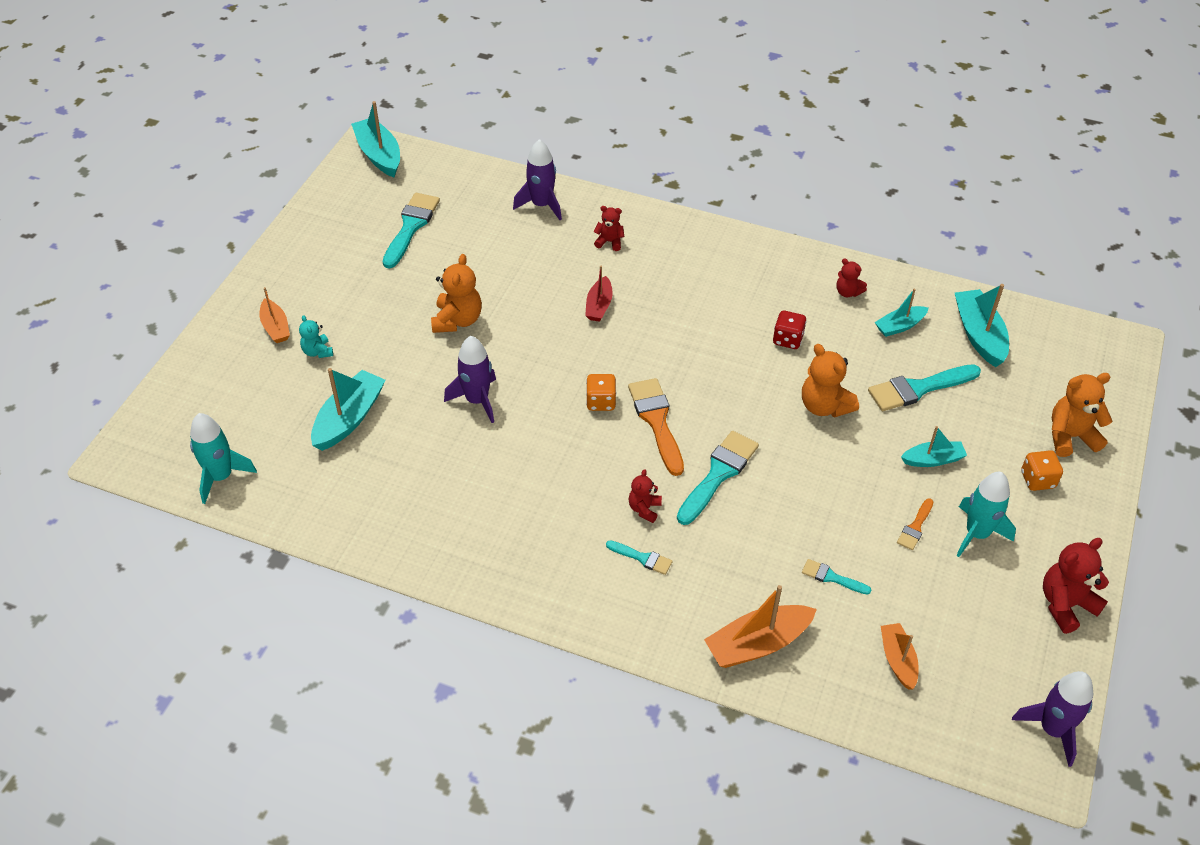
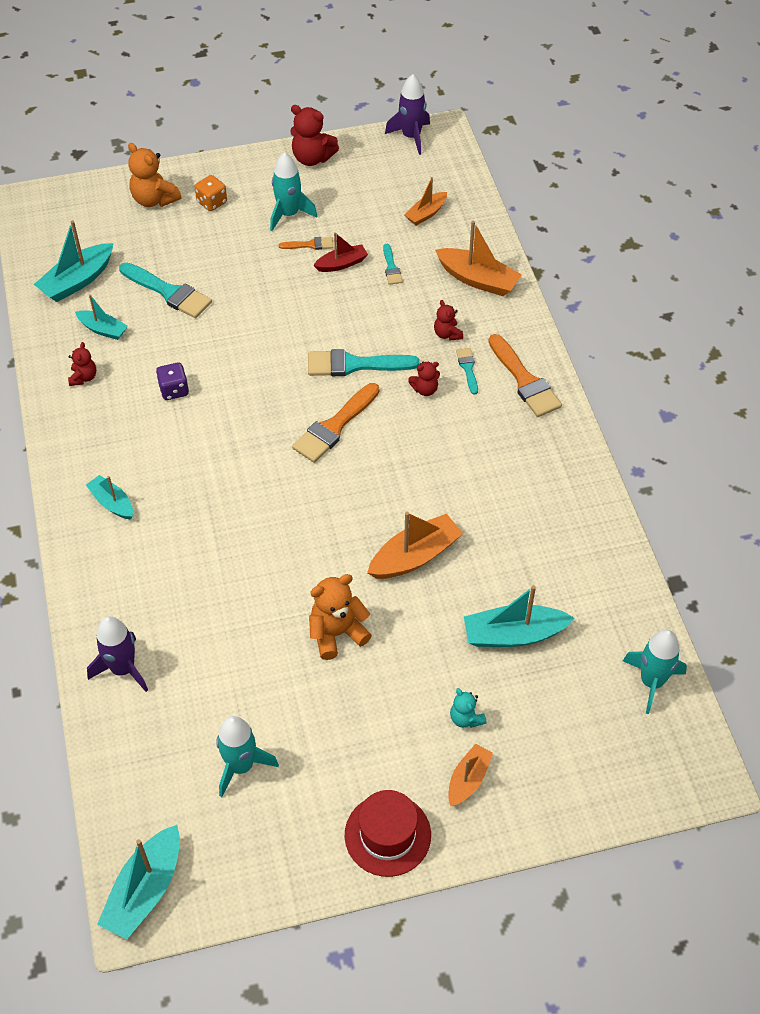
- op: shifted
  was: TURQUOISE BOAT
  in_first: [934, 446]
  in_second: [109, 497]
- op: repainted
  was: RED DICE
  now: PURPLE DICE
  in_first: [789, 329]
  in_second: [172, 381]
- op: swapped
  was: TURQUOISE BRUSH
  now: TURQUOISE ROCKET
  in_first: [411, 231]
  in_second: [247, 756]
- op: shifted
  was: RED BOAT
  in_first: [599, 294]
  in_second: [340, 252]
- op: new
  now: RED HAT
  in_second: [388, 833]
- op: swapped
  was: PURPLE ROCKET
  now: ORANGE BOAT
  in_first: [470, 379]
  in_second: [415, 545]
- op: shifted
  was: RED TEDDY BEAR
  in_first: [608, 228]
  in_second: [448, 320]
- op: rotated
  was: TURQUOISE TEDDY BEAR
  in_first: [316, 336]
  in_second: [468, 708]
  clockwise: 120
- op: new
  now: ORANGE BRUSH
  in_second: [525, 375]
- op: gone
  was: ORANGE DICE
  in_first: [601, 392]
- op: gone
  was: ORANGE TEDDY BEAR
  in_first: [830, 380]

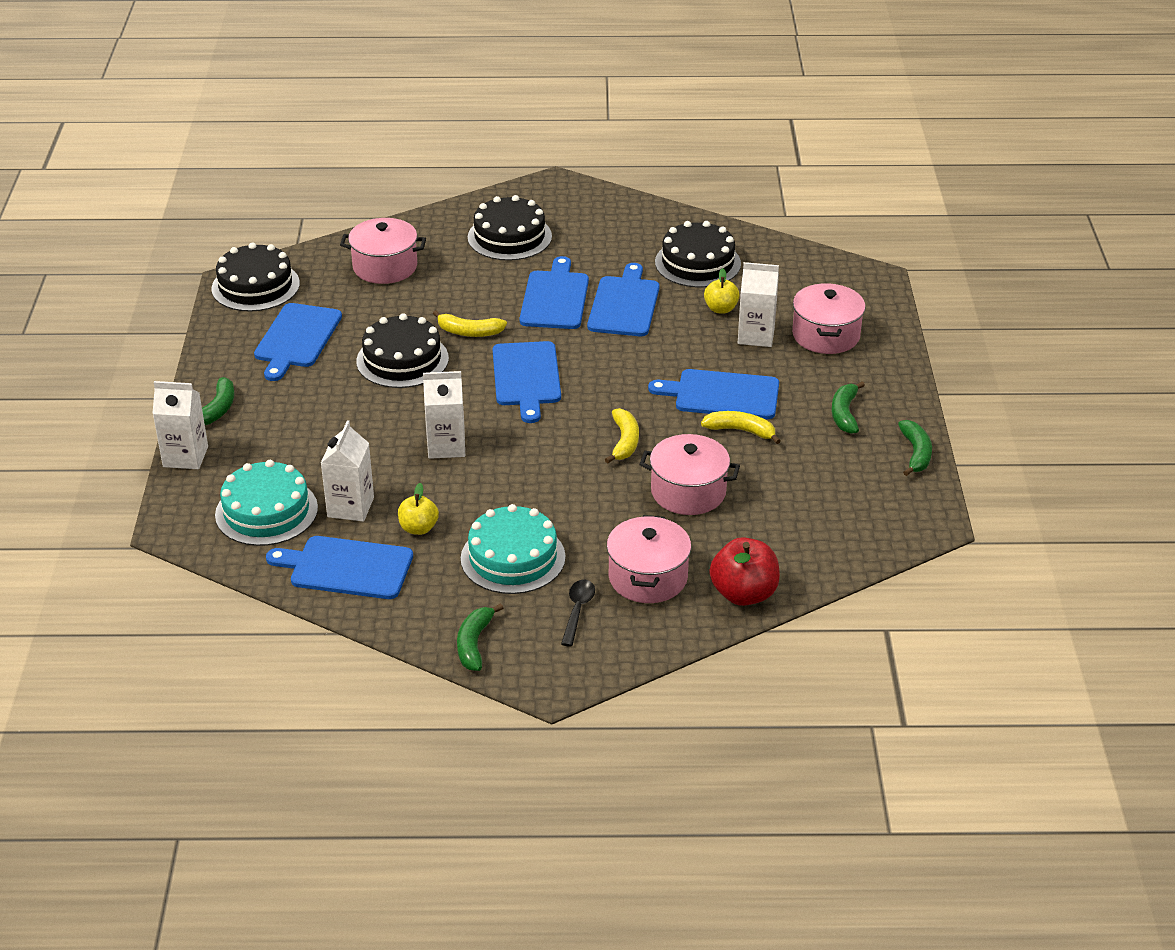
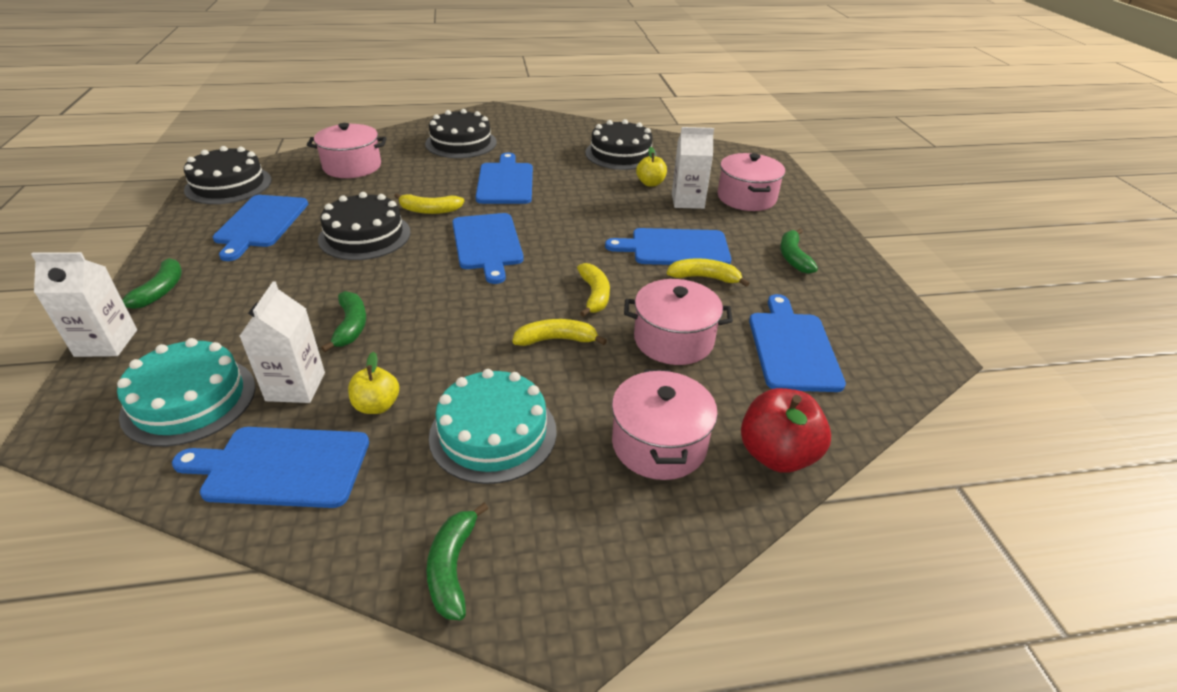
- op: shifted
  was: GREEN BANANA
  in_first: [915, 448]
  in_second: [343, 321]
- op: new
  now: YELLOW BANANA
  in_second: [560, 332]
- op: shifted
  was: BLUE CUTTING BOARD
  in_first: [623, 299]
  in_second: [797, 343]
- op: gone
  was: WHITE CARTON
  in_first: [444, 415]
- op: gone
  was: BLACK SPOON
  in_first: [578, 613]

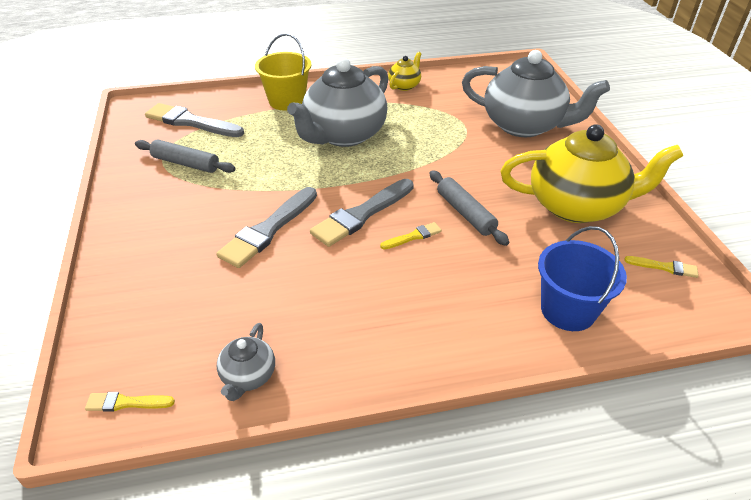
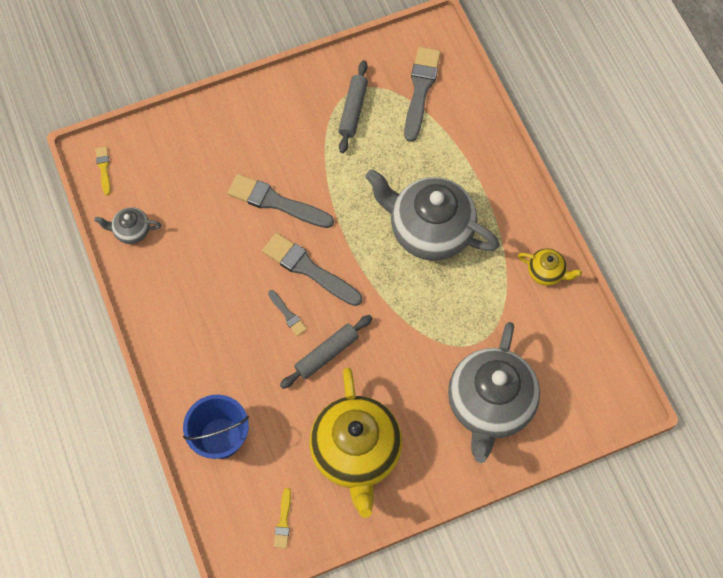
- op: repainted
  was: YELLOW BRUSH
  now: GREY BRUSH
  in_first: [411, 235]
  in_second: [287, 313]
- op: gone
  was: YELLOW BUCKET
  in_first: [283, 72]

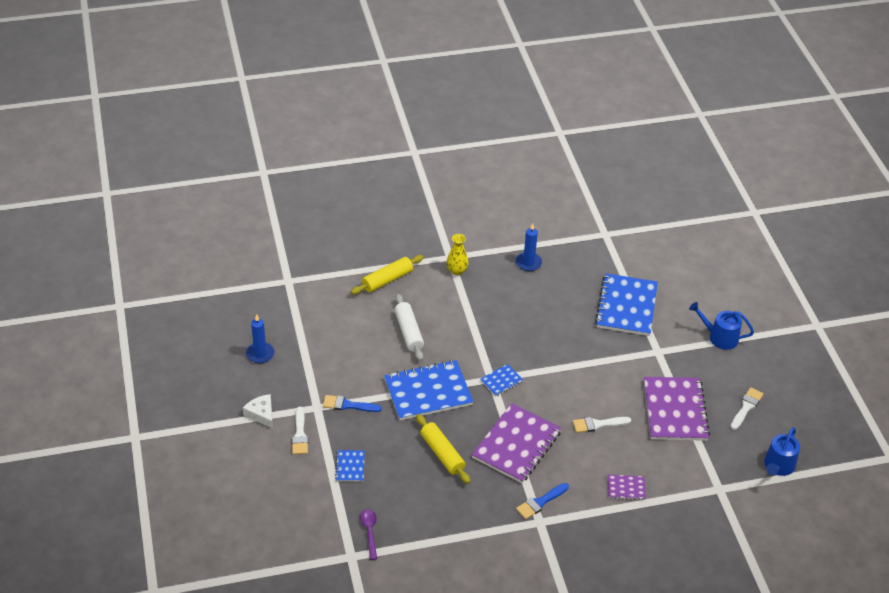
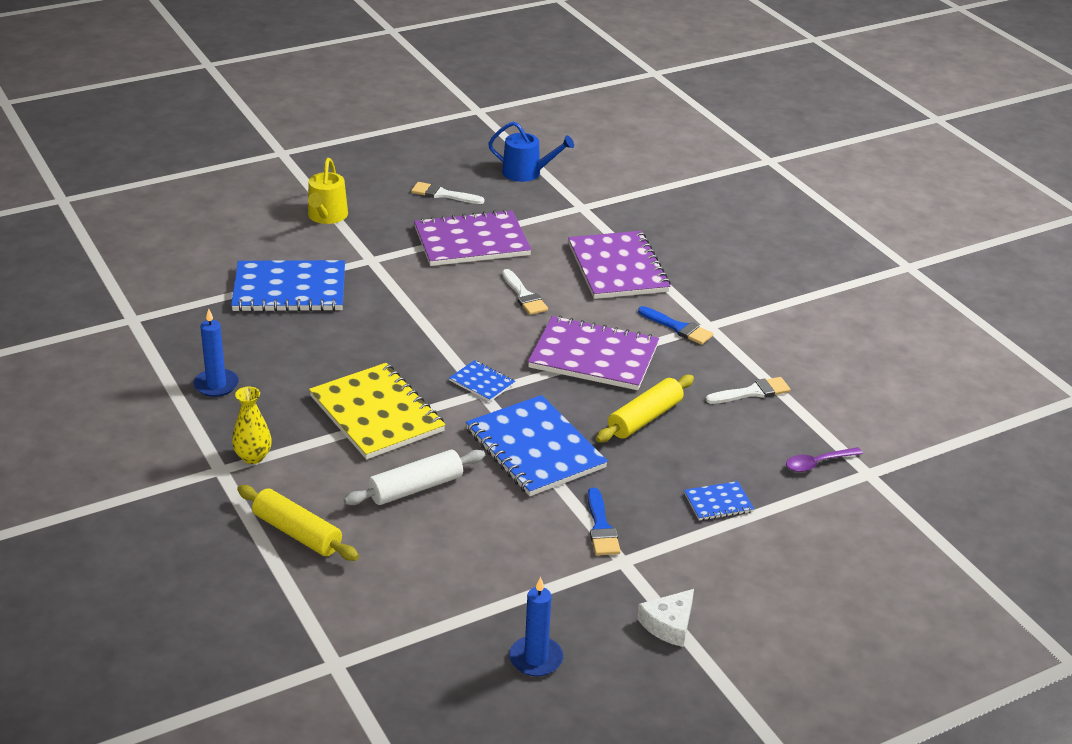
- op: repainted
  was: BLUE WATERING CAN
  now: YELLOW WATERING CAN
  in_first: [721, 326]
  in_second: [328, 191]
- op: new
  now: YELLOW NOTEBOOK
  in_second: [377, 411]
- op: scaled
  was: PURPLE NOTEBOOK
  in_first: [626, 487]
  in_second: [619, 265]
  ratio: 2.17
- op: shifted
  was: WHITE BRUSH
  in_first: [300, 430]
  in_second: [748, 390]

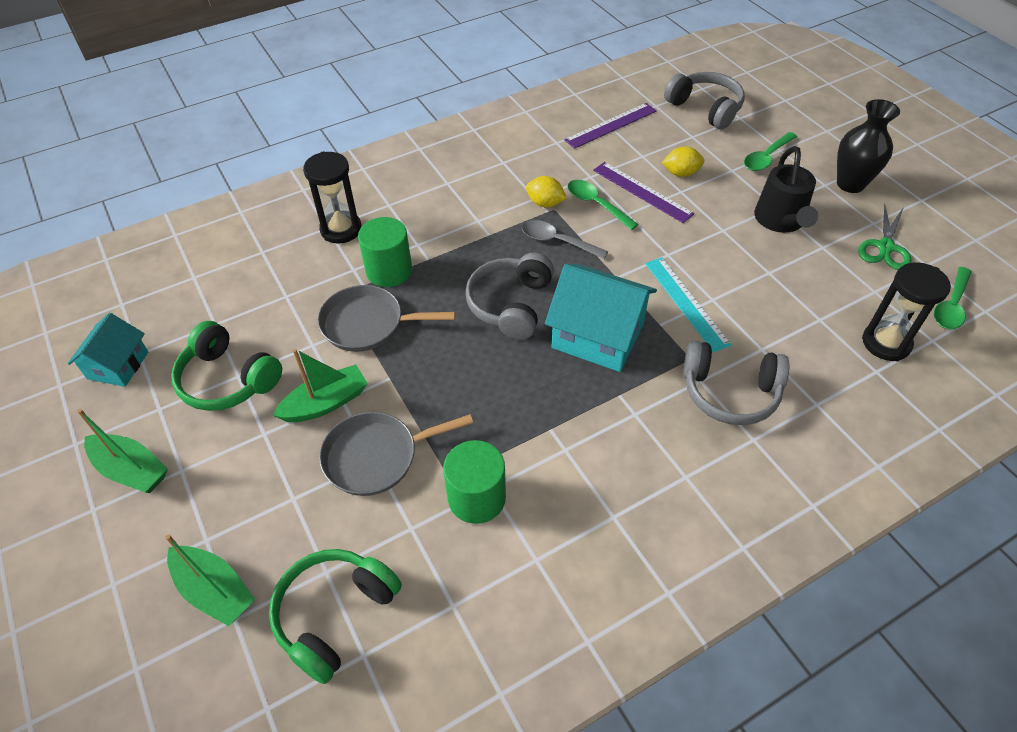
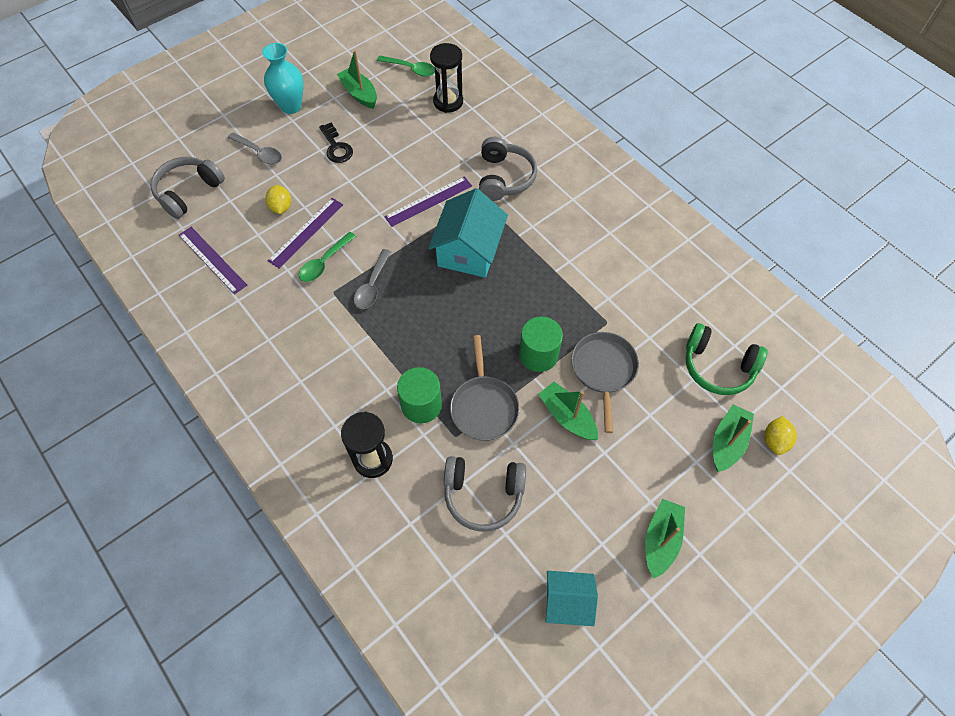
- op: repainted
  was: GREEN SPOON
  now: GREY SPOON
  in_first: [770, 151]
  in_second: [255, 148]
- op: repainted
  was: BLACK VASE
  now: TURQUOISE VASE
  in_first: [868, 146]
  in_second: [283, 78]
- op: swapped
  was: BLACK WATERING CAN
  now: BLACK KEY
  in_first: [786, 189]
  in_second: [336, 143]
- op: swapped
  was: GREEN SCISSORS
  now: GREEN BOAT
  in_first: [884, 237]
  in_second: [357, 79]
- op: repainted
  was: TURQUOISE RULER
  now: PURPLE RULER
  in_first: [688, 305]
  in_second: [428, 201]
- op: shifted
  was: GREY HEADPHONES
  in_first: [509, 296]
  in_second: [485, 494]
- op: shifted
  was: GREEN CYLINDER
  in_first: [474, 482]
  in_second: [541, 344]
- op: rotated
  was: GREY PAN
  in_first: [396, 454]
  in_second: [605, 382]
  clockwise: -150
- op: shifted
  was: YELLOW LEMON
  in_first: [546, 191]
  in_second: [781, 435]
- op: gone
  was: GREEN HEADPHONES
  in_first: [226, 366]

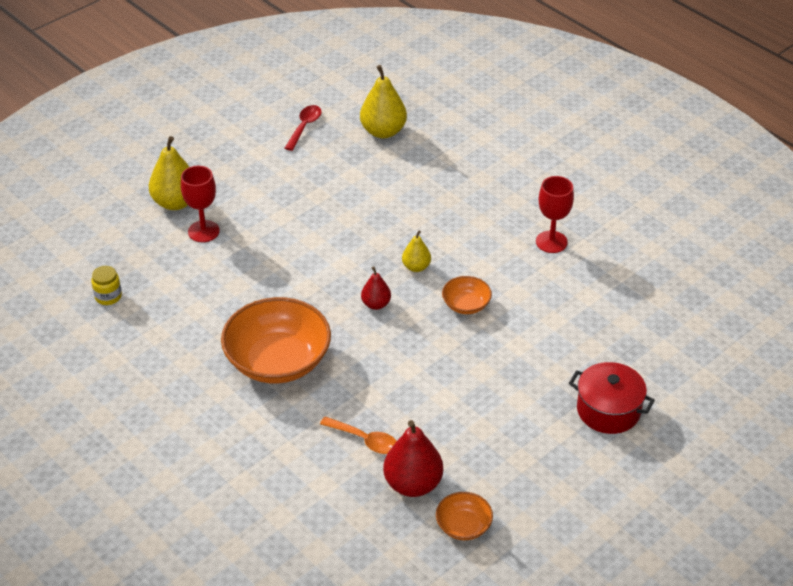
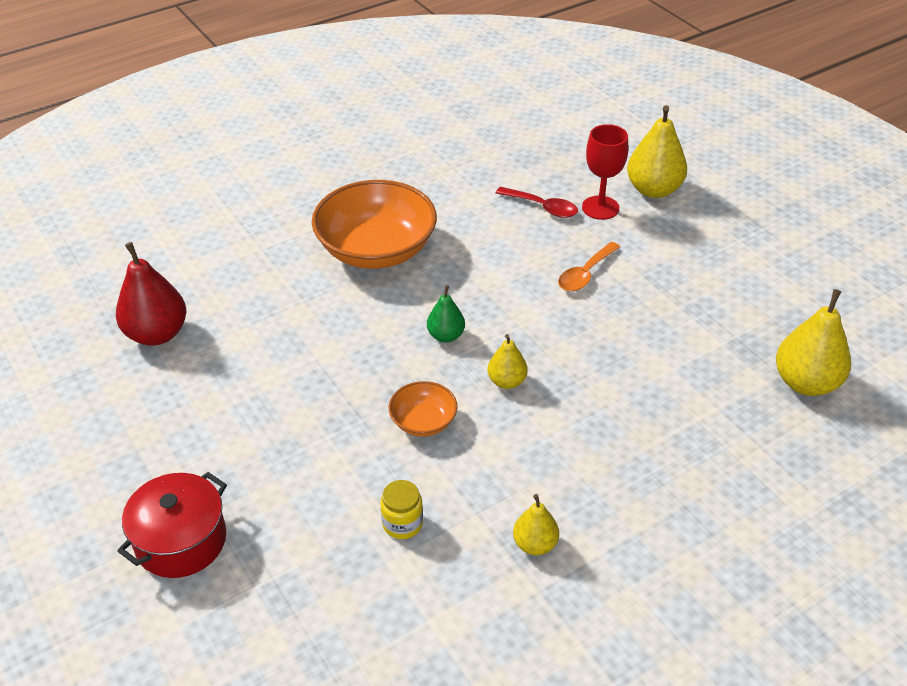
- op: shifted
  was: YELLOW JAR
  in_first: [106, 285]
  in_second: [401, 509]
- op: repainted
  was: RED PEAR
  now: GREEN PEAR
  in_first: [376, 288]
  in_second: [446, 313]
- op: shifted
  was: RED SPOON
  in_first: [303, 128]
  in_second: [537, 202]
- op: swapped
  was: RED GOBLET
  now: YELLOW PEAR
  in_first: [555, 214]
  in_second: [536, 524]
- op: shifted
  was: ORANGE SPOON
  in_first: [358, 435]
  in_second: [589, 266]
- op: gone
  was: ORANGE BOWL
  in_first: [464, 516]

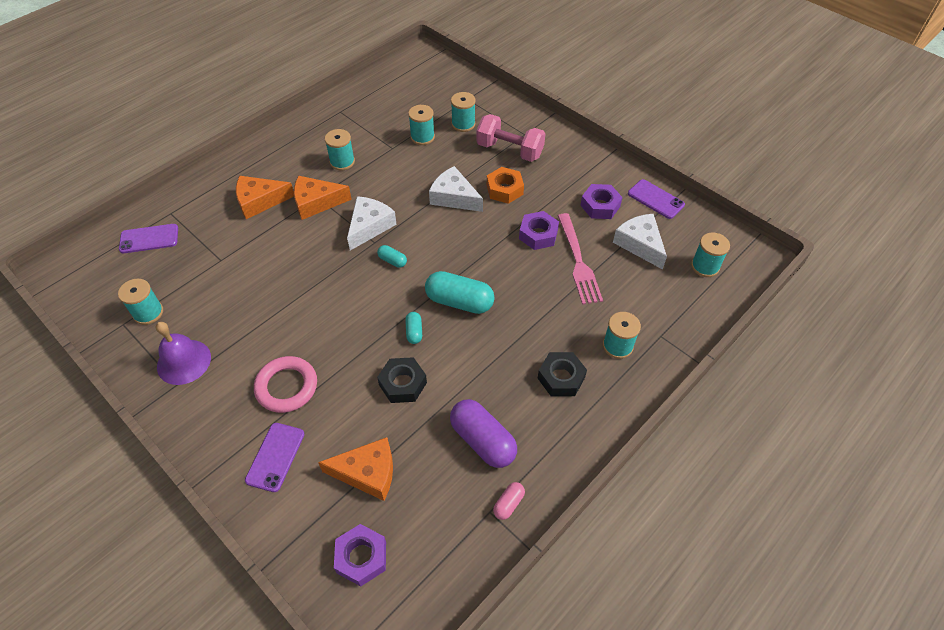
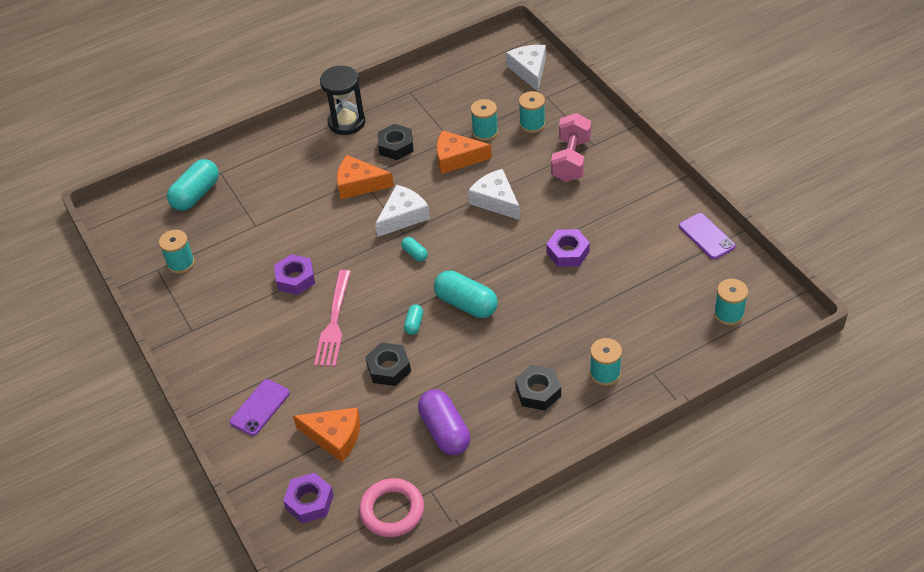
- op: swapped
  was: PURPLE PHONE
  now: TURQUOISE CAPSULE
  in_first: [148, 238]
  in_second: [193, 185]
- op: shifted
  was: PURPLE NUT
  in_first: [601, 201]
  in_second: [294, 274]
- op: shifted
  was: PINK FORK
  in_first: [580, 259]
  in_second: [332, 318]
- op: new
  now: BLACK HOURGLASS
  in_second: [342, 100]
- op: shifted
  was: PINK RING
  in_first: [285, 384]
  in_second: [391, 507]
- op: swapped
  was: TURQUOISE SPOOL
  now: BLACK NUT
  in_first: [340, 149]
  in_second: [395, 142]
- op: shifted
  was: ORANGE CHEESE
  in_first: [265, 197]
  in_second: [464, 152]
- op: shifted
  was: WHITE CHEESE
  in_first: [640, 242]
  in_second: [526, 68]
- op: rotated
  was: PINK DUMBBELL
  in_first: [511, 138]
  in_second: [571, 147]
  clockwise: 60
- op: gone
  was: PURPLE BELL
  in_first: [183, 353]
- op: gone
  was: ORANGE NUT
  in_first: [505, 185]
- op: gone
  was: PINK CAPSULE
  in_first: [509, 501]

